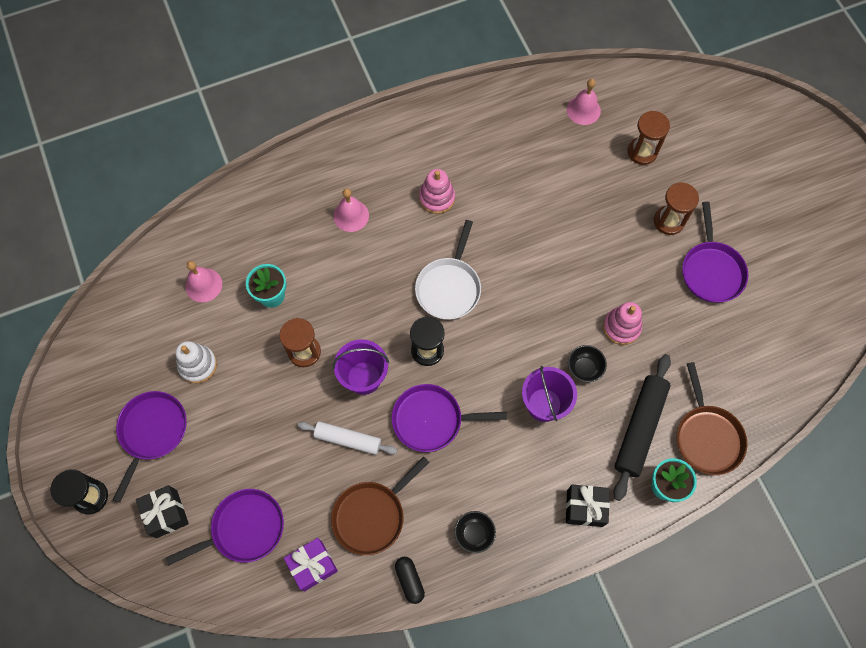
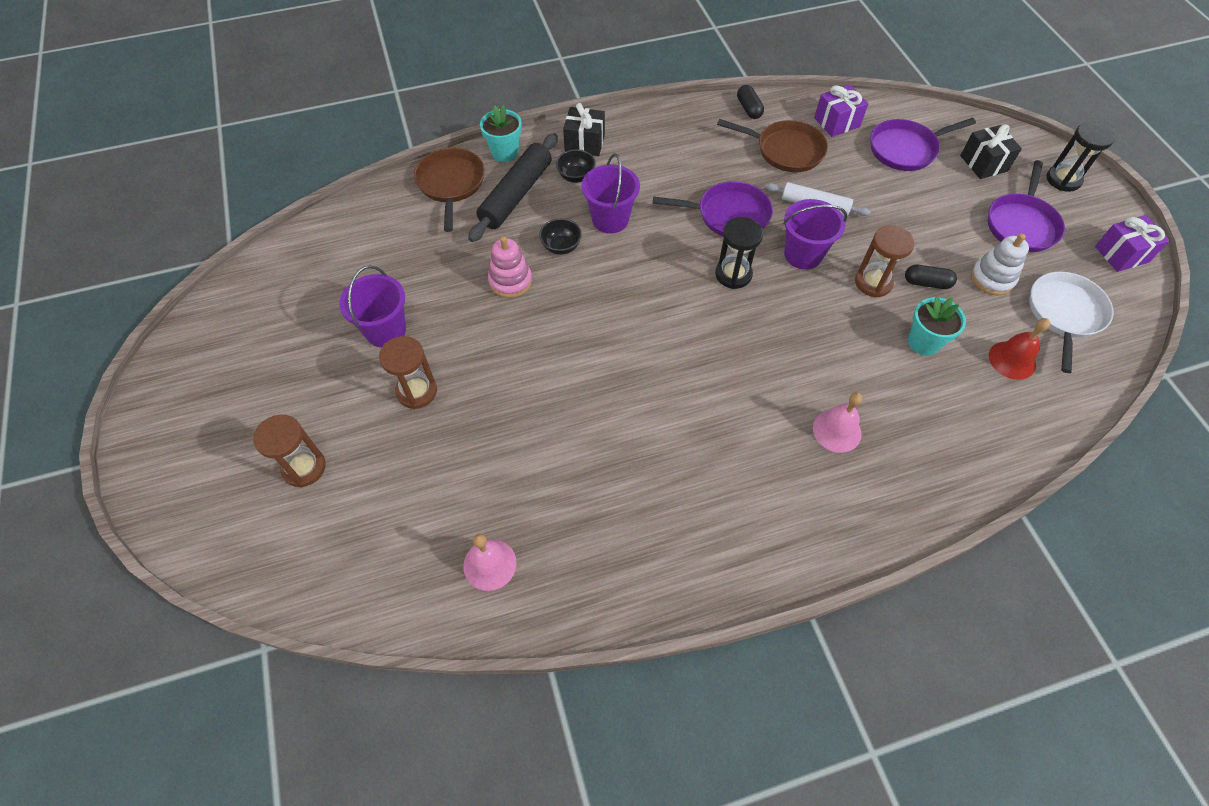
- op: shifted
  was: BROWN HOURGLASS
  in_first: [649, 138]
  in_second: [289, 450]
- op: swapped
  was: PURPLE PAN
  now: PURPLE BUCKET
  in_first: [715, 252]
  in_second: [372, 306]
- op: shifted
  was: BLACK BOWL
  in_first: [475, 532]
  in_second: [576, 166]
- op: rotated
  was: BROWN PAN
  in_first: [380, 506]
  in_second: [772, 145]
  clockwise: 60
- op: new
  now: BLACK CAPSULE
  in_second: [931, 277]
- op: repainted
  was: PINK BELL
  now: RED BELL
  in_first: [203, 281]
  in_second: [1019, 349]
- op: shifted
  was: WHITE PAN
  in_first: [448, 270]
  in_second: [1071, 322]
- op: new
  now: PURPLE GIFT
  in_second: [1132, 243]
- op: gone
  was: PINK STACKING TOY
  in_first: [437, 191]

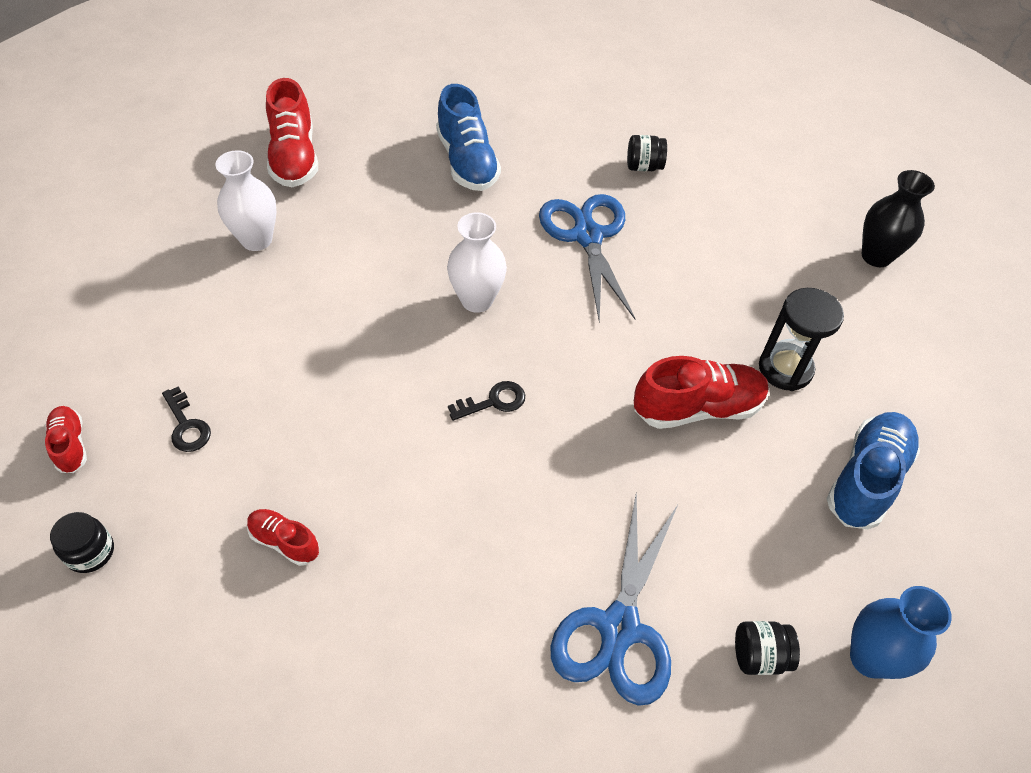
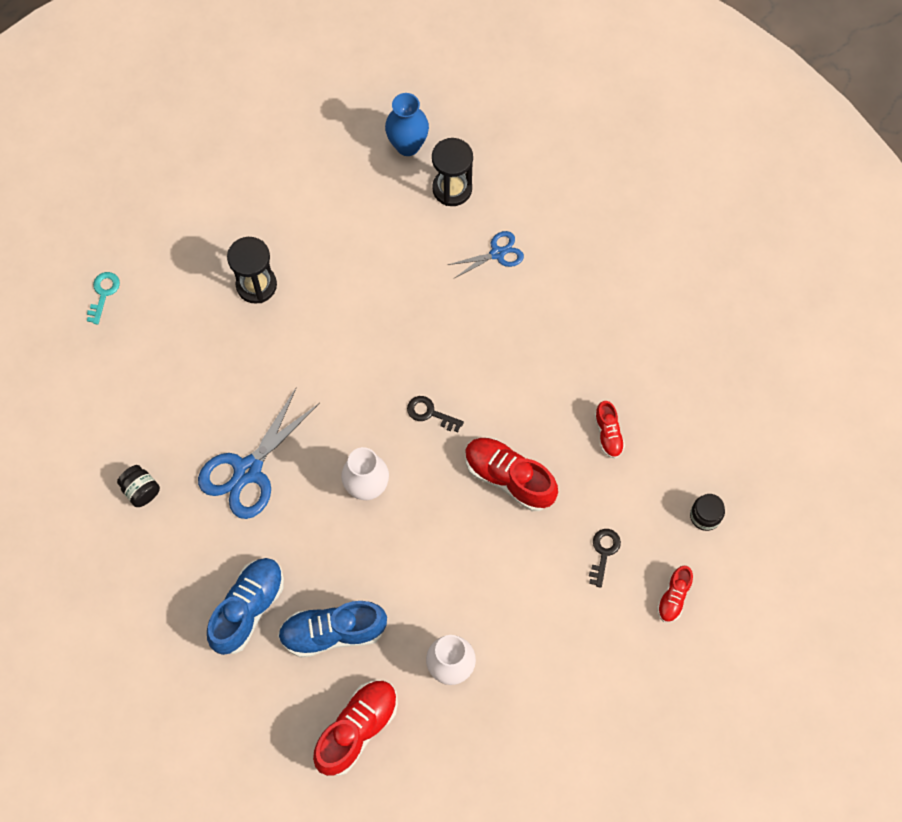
- op: swapped
  was: BLACK VASE
  now: TURQUOISE KEY
  in_first: [898, 218]
  in_second: [103, 298]
- op: shifted
  was: BLUE SHOE
  in_first: [873, 470]
  in_second: [332, 629]
- op: swapped
  was: BLACK JAR
  now: BLACK HOURGLASS
  in_first: [767, 648]
  in_second: [452, 172]
- op: scaled
  was: BLUE SCISSORS
  in_first: [615, 598]
  in_second: [486, 254]
  ratio: 0.55
- op: shifted
  was: RED SHOE
  in_first: [701, 392]
  in_second: [511, 474]

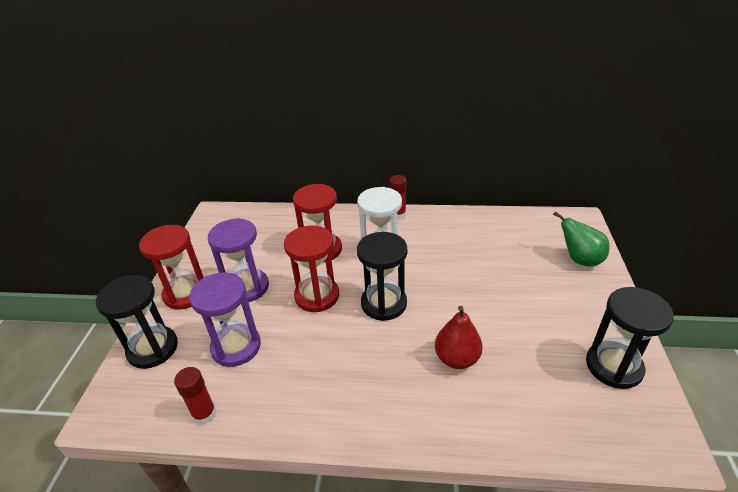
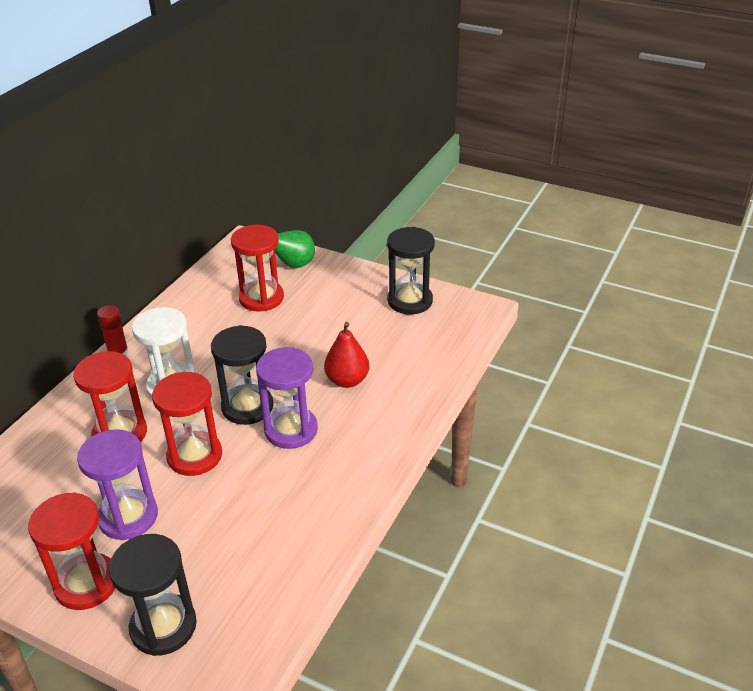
- op: new
  now: RED HOURGLASS
  in_second: [257, 268]
- op: shifted
  was: PURPLE HOURGLASS
  in_first: [225, 319]
  in_second: [287, 398]
- op: gone
  was: RED GLUE STICK
  in_first: [195, 396]

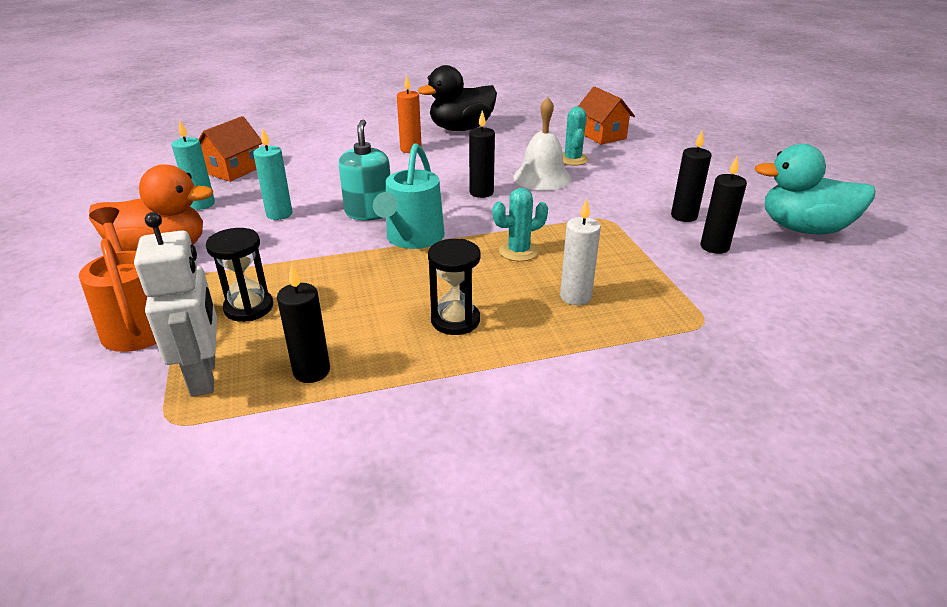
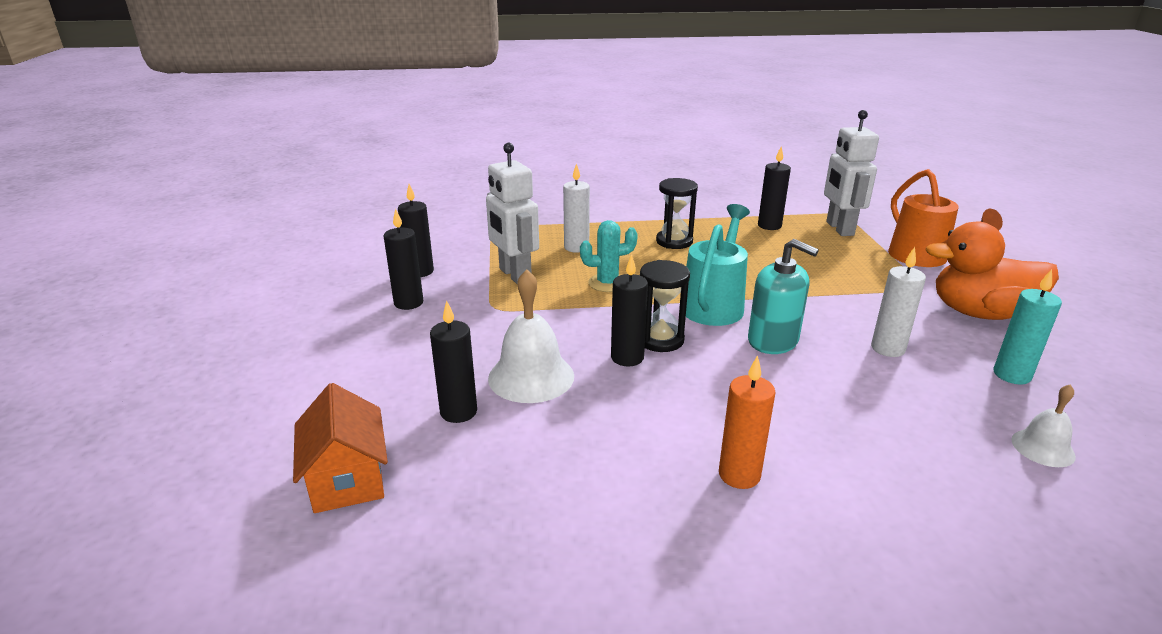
- op: swapped
  was: TURQUOISE CACTUS
  now: BLACK CANDLE
  in_first: [576, 136]
  in_second: [453, 362]
- op: new
  now: WHITE ROBOT
  in_second: [512, 214]
- op: shifted
  was: BLACK HOURGLASS
  in_first: [239, 275]
  in_second: [665, 306]
- op: rotated
  was: TURQUOISE SOAP DISPENSER
  in_first: [364, 170]
  in_second: [783, 296]
  clockwise: -60
- op: repainted
  was: TURQUOISE CANDLE
  now: WHITE CANDLE
  in_first: [272, 174]
  in_second: [898, 302]
- op: swapped
  was: ORANGE HOUSE
  now: WHITE BELL
  in_first: [230, 149]
  in_second: [1043, 425]
- op: gone
  was: BLACK DUCK
  in_first: [457, 98]
- op: gone
  was: TURQUOISE DUCK
  in_first: [815, 189]

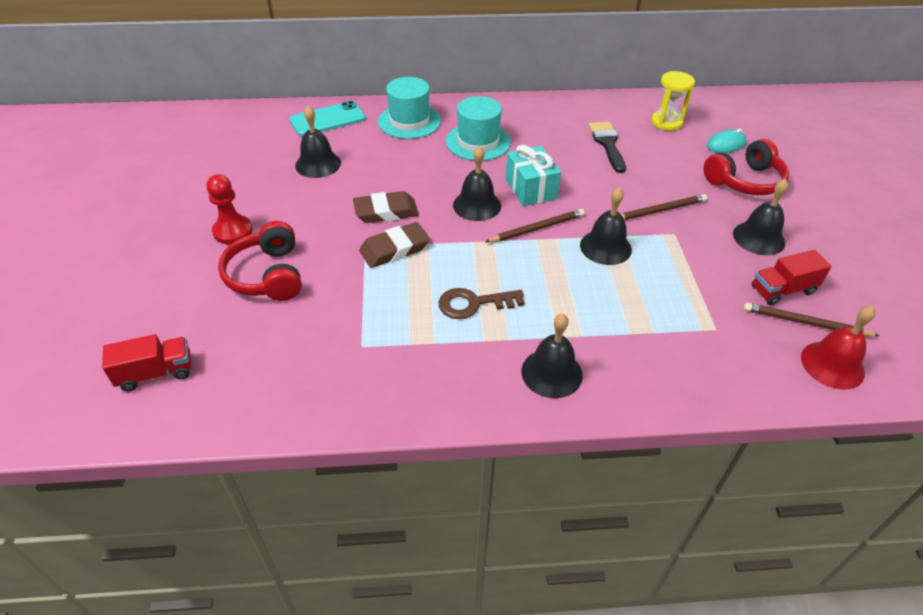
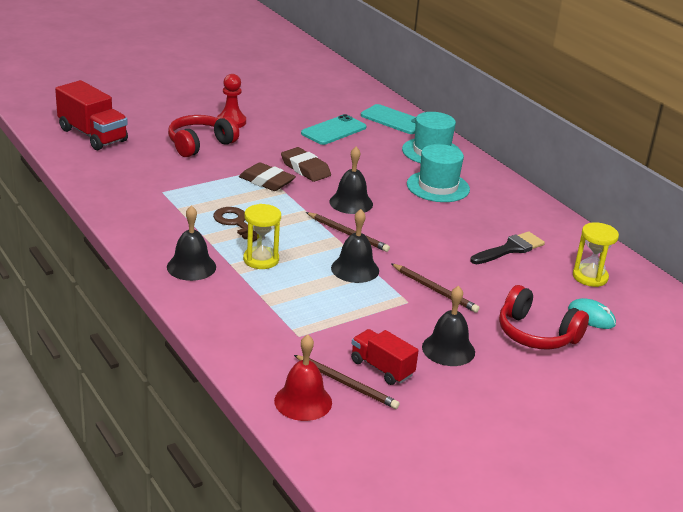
- op: scaled
  was: RED TRUCK
  in_first: [146, 363]
  in_second: [91, 115]
  ratio: 1.61
- op: new
  now: YELLOW HOURGLASS
  in_second: [262, 236]
- op: rotated
  was: BROWN PENCIL
  in_first: [812, 320]
  in_second: [347, 382]
  clockwise: 135
- op: swapped
  was: BLACK BELL
  now: TURQUOISE PHONE
  in_first: [318, 142]
  in_second: [334, 129]
- op: gone
  was: TURQUOISE GIFT
  in_first: [533, 175]

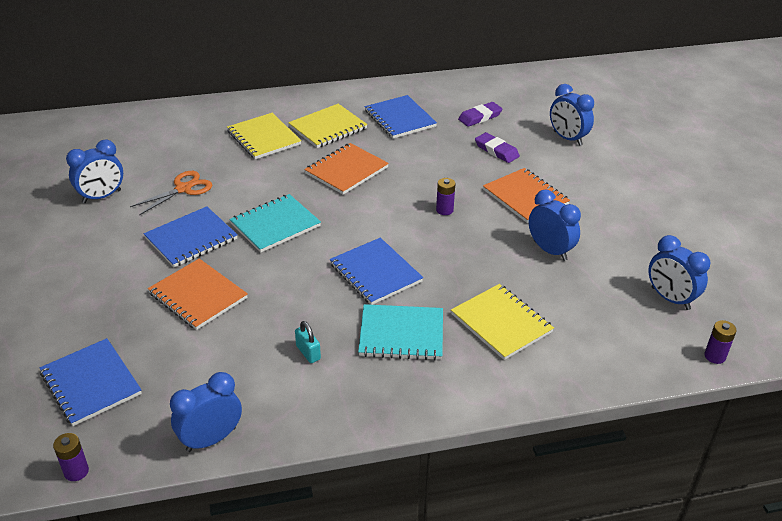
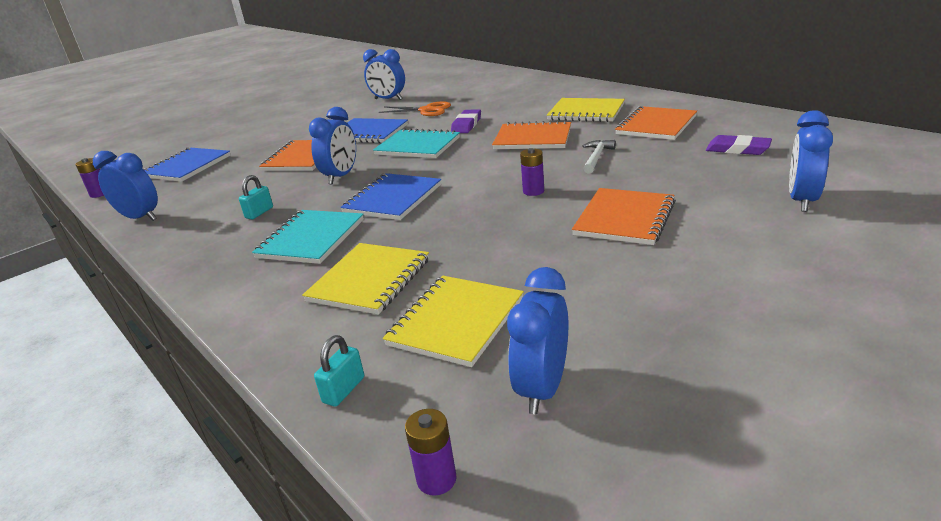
- op: rotated
  was: TURQUOISE NOTEBOOK
  in_first: [400, 332]
  in_second: [308, 237]
  clockwise: 45
- op: shifted
  was: BLUE CLOCK
  in_first: [555, 225]
  in_second: [332, 145]
- op: new
  now: TURQUOISE PADLOCK
  in_second: [339, 371]
- op: shifted
  was: YELLOW NOTEBOOK
  in_first: [264, 136]
  in_second: [453, 321]
- op: shifted
  was: PURPLE ERASER
  in_first: [497, 147]
  in_second: [466, 121]
- op: new
  now: WHITE HAMMER
  in_second: [599, 156]
- op: repainted
  was: BLUE NOTEBOOK
  now: ORANGE NOTEBOOK
  in_first: [401, 117]
  in_second: [656, 123]

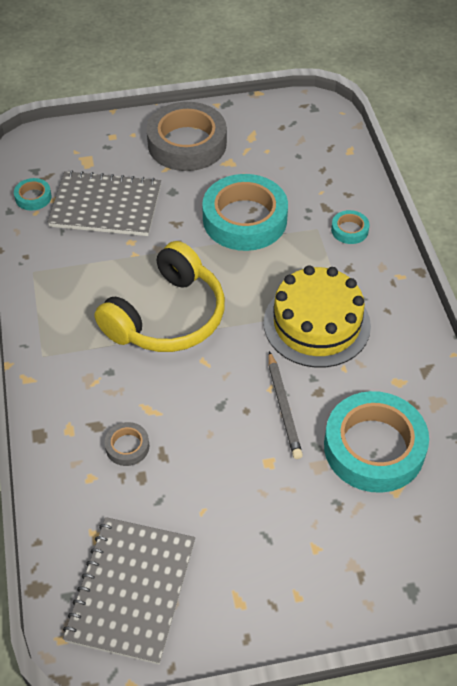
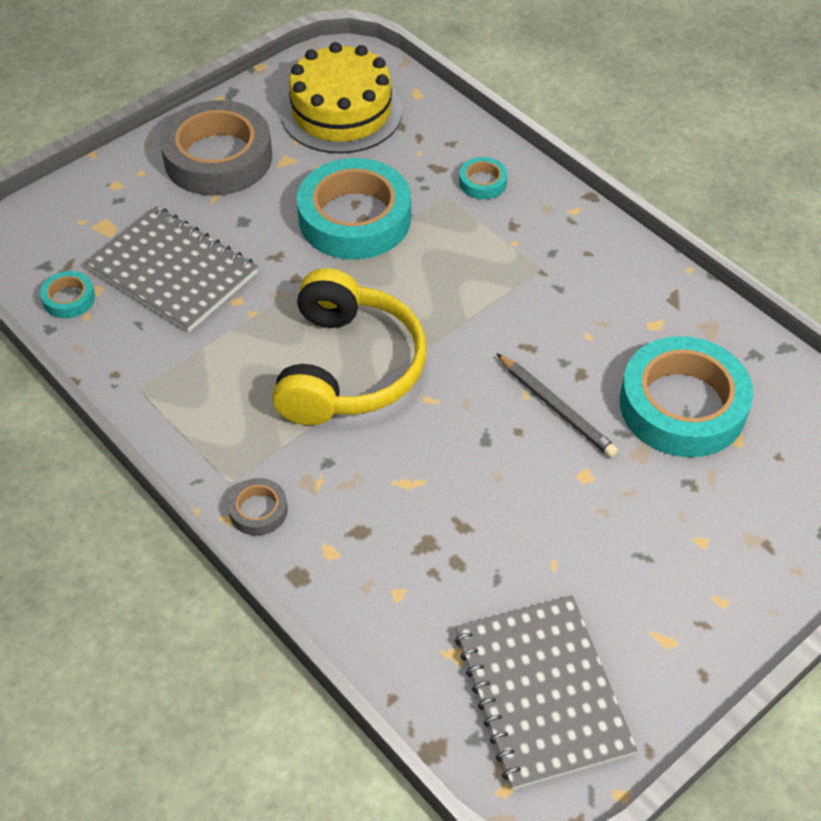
- op: rotated
  was: GREY NOTEBOOK
  in_first: [104, 203]
  in_second: [172, 269]
  clockwise: 60
- op: shifted
  was: GREY TAPE
  in_first: [126, 444]
  in_second: [258, 507]
- op: shifted
  was: YELLOW CAKE
  in_first: [317, 316]
  in_second: [342, 97]

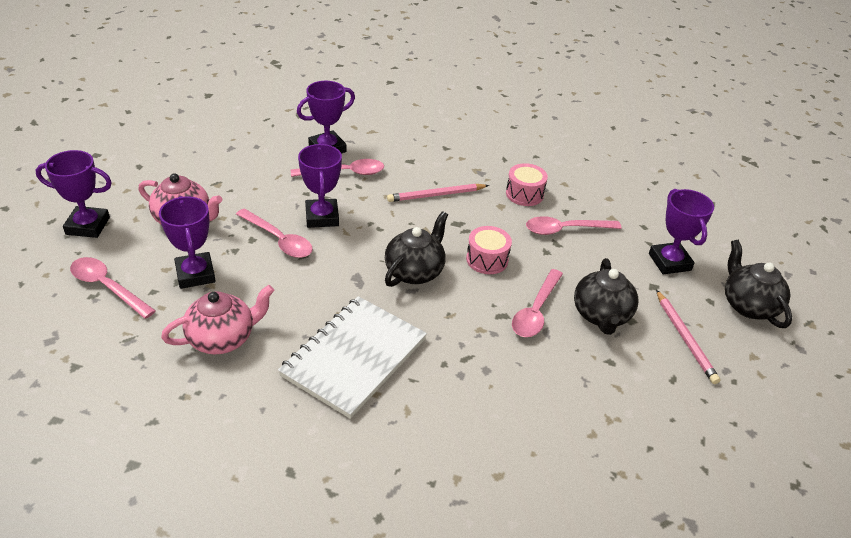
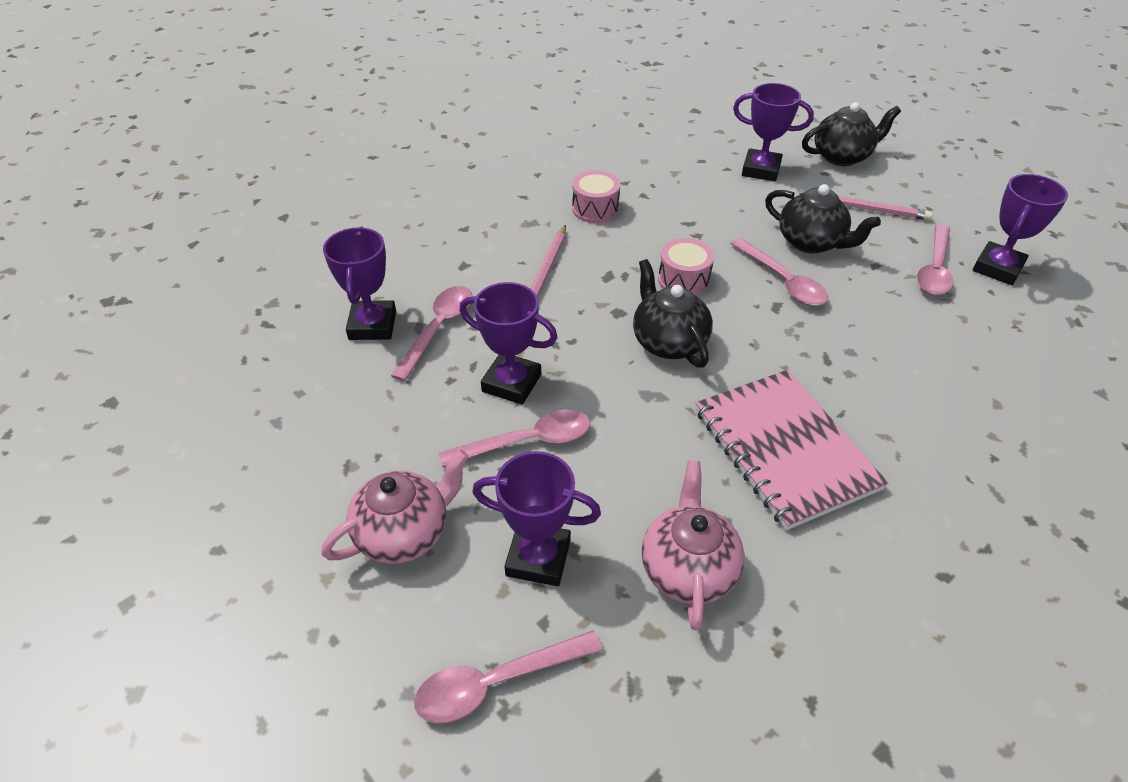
- op: repainted
  was: WHITE NOTEBOOK
  now: PINK NOTEBOOK
  in_first: [352, 357]
  in_second: [791, 450]
- op: rotated
  was: BLACK TEAPOT
  in_first: [758, 284]
  in_second: [851, 134]
  clockwise: 150
- op: shifted
  was: PINK SPOON
  in_first: [574, 225]
  in_second: [935, 259]
- op: shifted
  was: PURPLE TROPHY
  in_first: [73, 194]
  in_second: [1020, 229]

